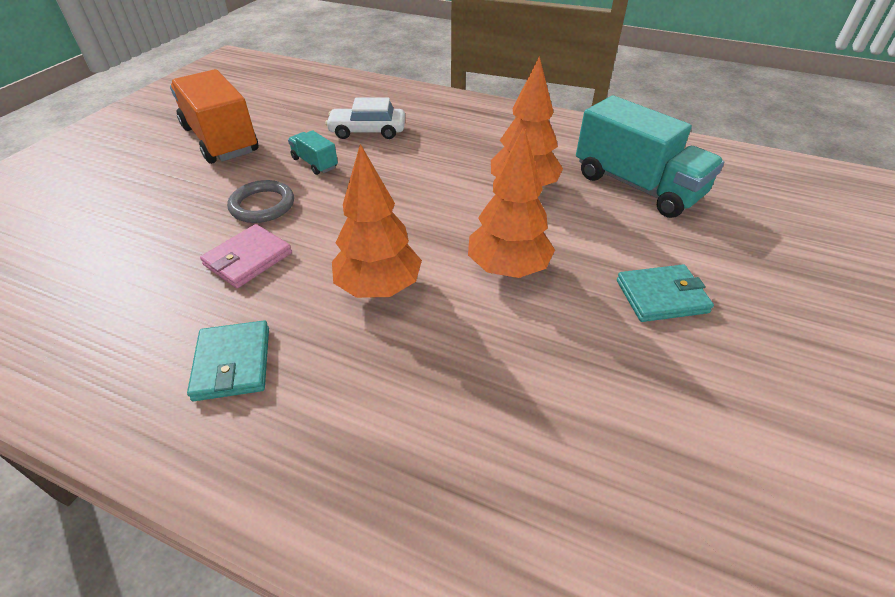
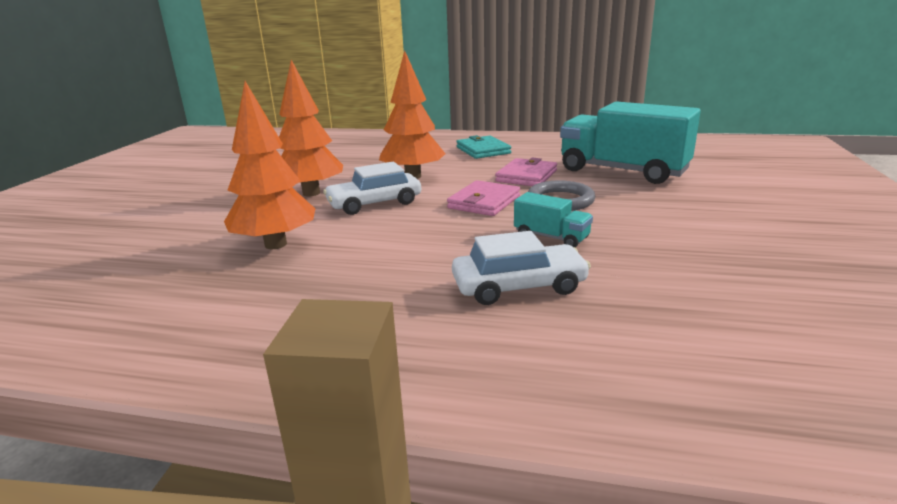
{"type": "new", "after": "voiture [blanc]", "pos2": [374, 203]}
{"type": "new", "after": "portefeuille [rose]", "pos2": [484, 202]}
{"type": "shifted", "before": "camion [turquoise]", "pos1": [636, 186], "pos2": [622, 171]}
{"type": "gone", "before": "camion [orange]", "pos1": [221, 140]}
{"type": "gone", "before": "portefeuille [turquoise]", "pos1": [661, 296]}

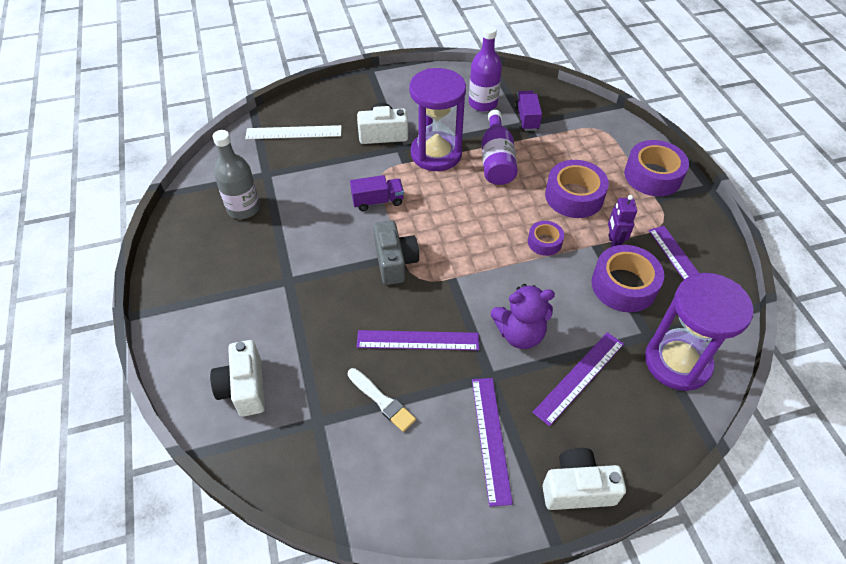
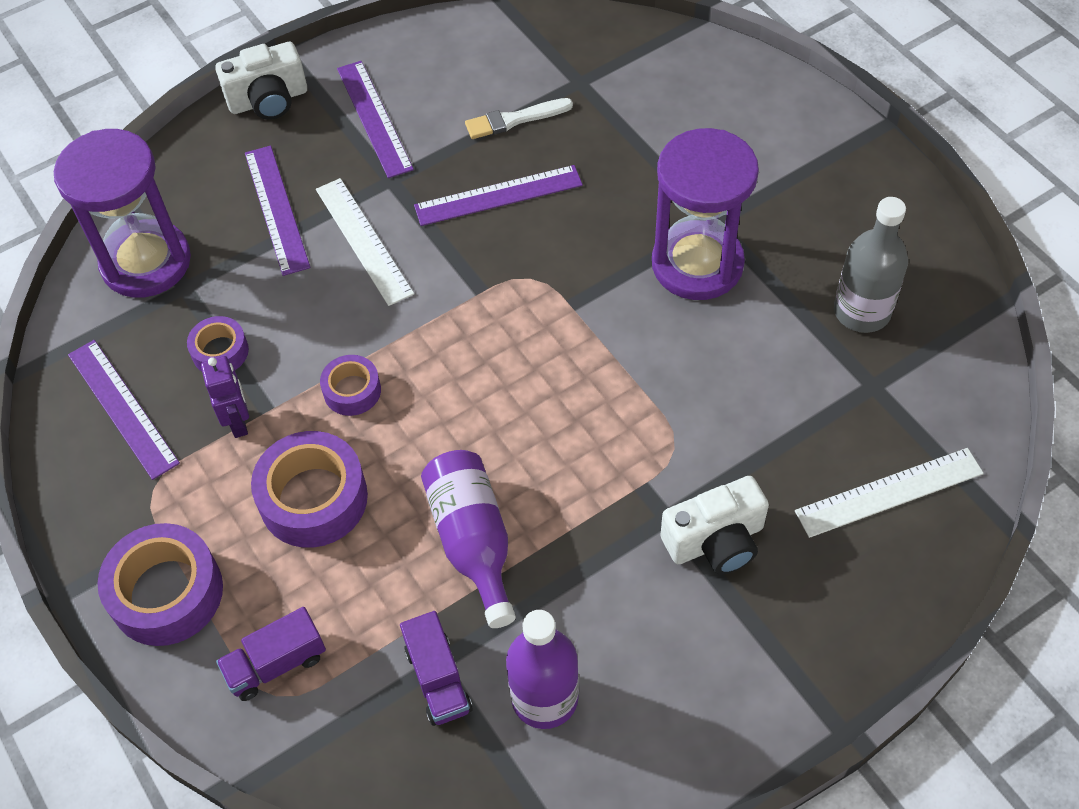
{"type": "scaled", "before": "ruban adhésif [violet]", "pos1": [624, 285], "pos2": [220, 351], "scale": 0.56}
{"type": "shifted", "before": "camion [violet]", "pos1": [378, 201], "pos2": [276, 664]}
{"type": "rotated", "before": "règle [violet]", "pos1": [579, 377], "pos2": [276, 209], "turn": -45}
{"type": "swapped", "before": "ours en peluche [violet]", "after": "règle [blanc]", "pos1": [520, 334], "pos2": [364, 240]}
{"type": "rotated", "before": "pinceau [blanc]", "pos1": [382, 401], "pos2": [514, 120], "turn": -45}
{"type": "shifted", "before": "sablier [violet]", "pos1": [436, 154], "pos2": [697, 264]}
{"type": "gone", "before": "appareil photo [blanc]", "pos1": [244, 388]}
{"type": "gone", "before": "appareil photo [gris]", "pos1": [395, 262]}

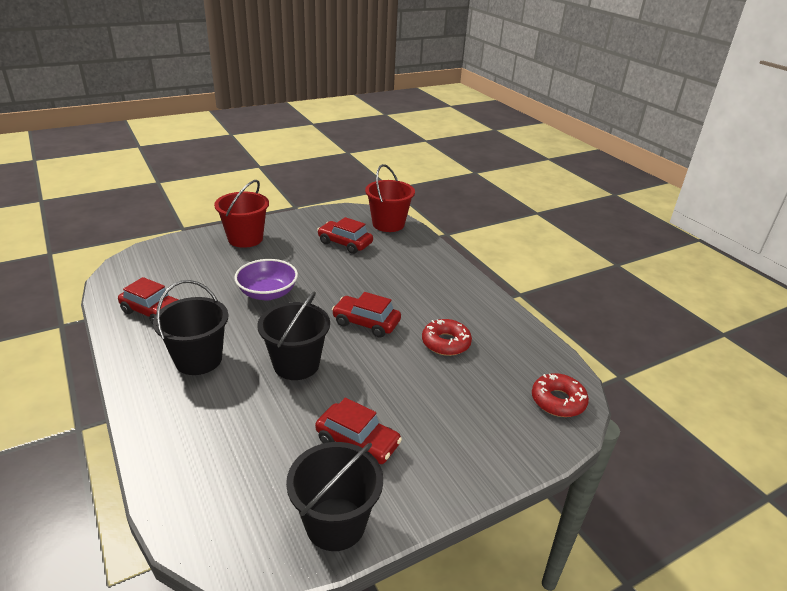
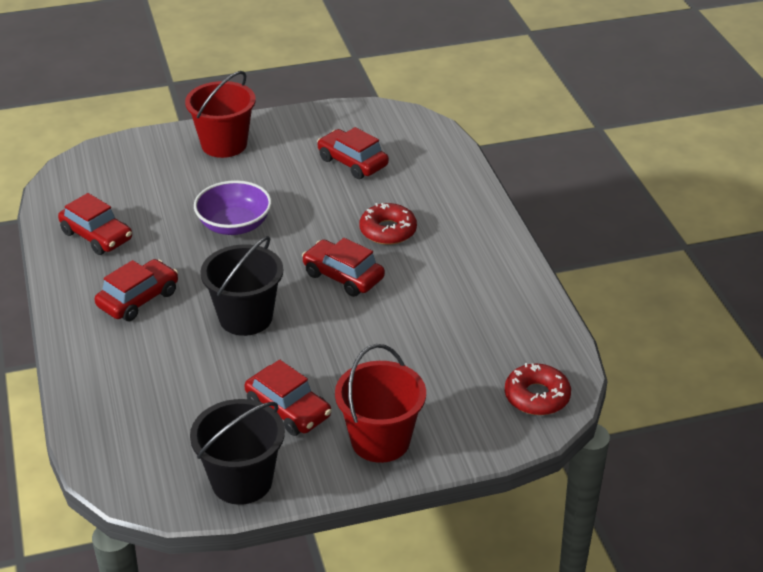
{"type": "swapped", "before": "seau [noir]", "after": "voiture [rouge]", "pos1": [198, 359], "pos2": [138, 299]}
{"type": "shifted", "before": "seau [rouge]", "pos1": [388, 224], "pos2": [380, 441]}
{"type": "shifted", "before": "beignet [rouge]", "pos1": [446, 343], "pos2": [388, 231]}

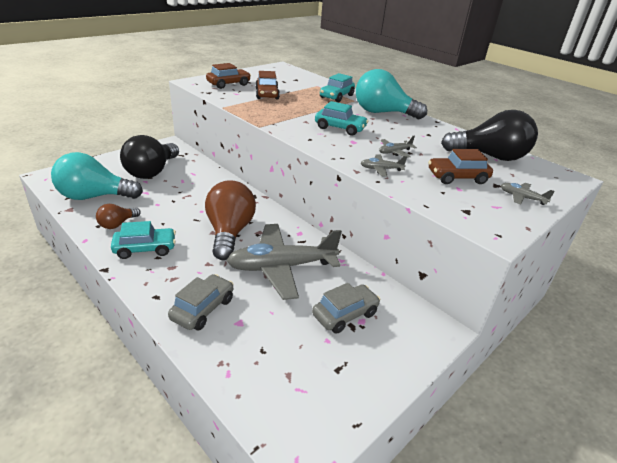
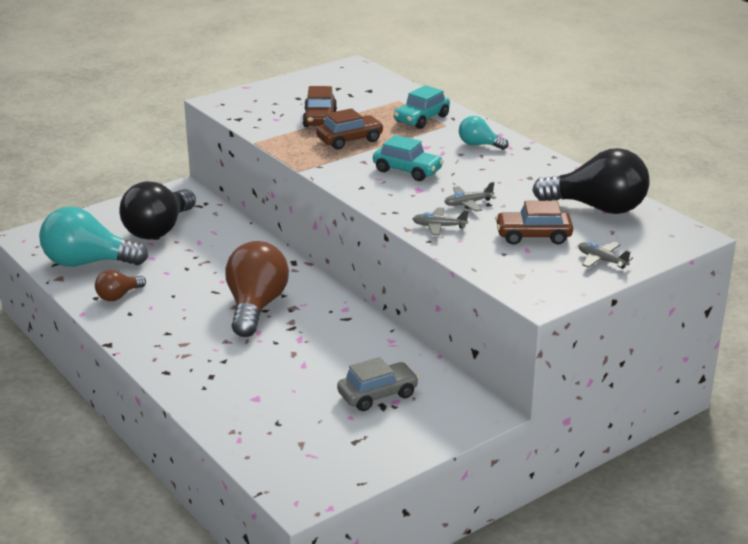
{"type": "shifted", "before": "voiture [marron]", "pos1": [228, 84], "pos2": [350, 140]}
{"type": "scaled", "before": "ampoule [turquoise]", "pos1": [382, 113], "pos2": [479, 145], "scale": 0.5}
{"type": "gone", "before": "voiture [turquoise]", "pos1": [145, 249]}
{"type": "gone", "before": "voiture [gris]", "pos1": [203, 309]}
{"type": "gone", "before": "avion [gris]", "pos1": [282, 267]}

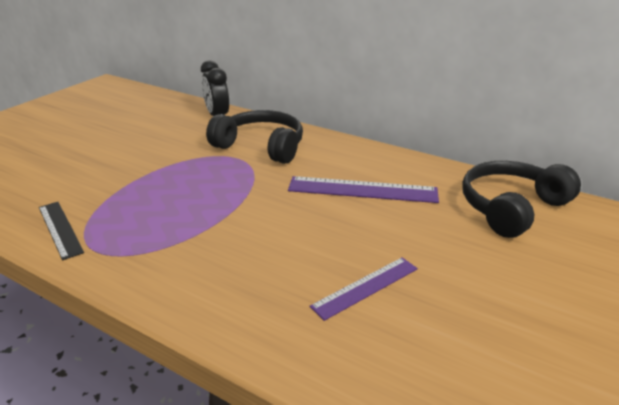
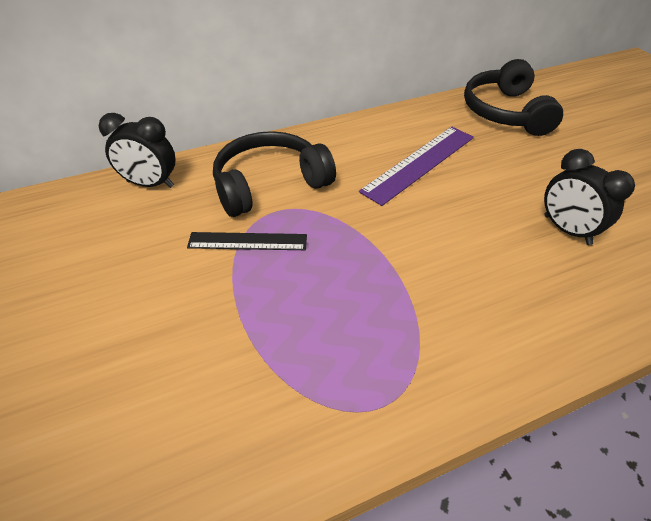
{"type": "shifted", "before": "règle [noir]", "pos1": [60, 229], "pos2": [247, 241]}
{"type": "swapped", "before": "règle [violet]", "after": "réveil [noir]", "pos1": [365, 287], "pos2": [566, 230]}

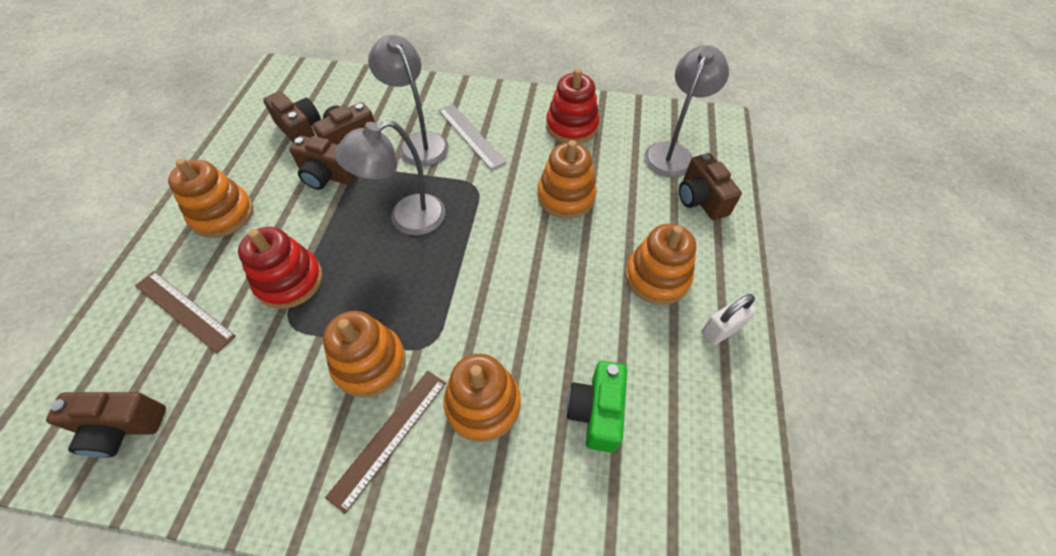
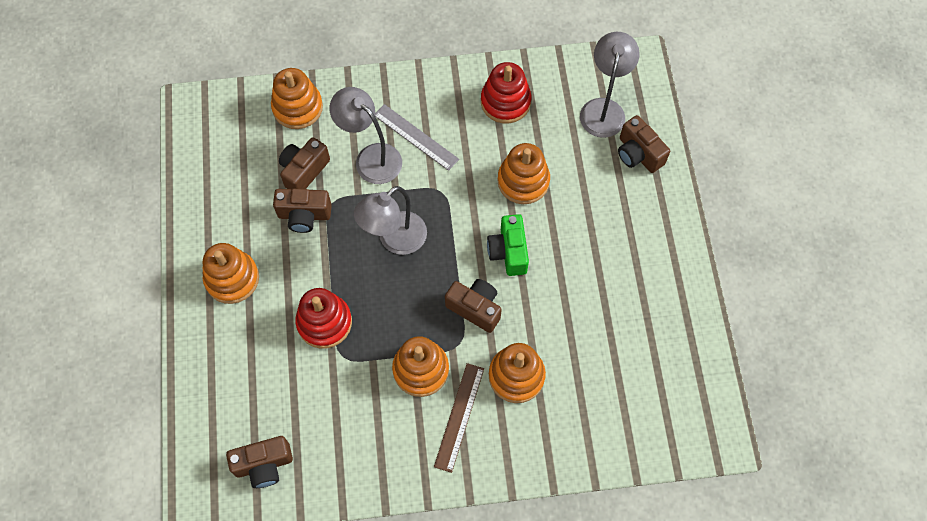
{"type": "shifted", "before": "jouet à empiler [orange]", "pos1": [657, 277], "pos2": [297, 107]}
{"type": "shifted", "before": "appareil photo [marron]", "pos1": [301, 130], "pos2": [475, 308]}
{"type": "shifted", "before": "appareil photo [vert]", "pos1": [596, 412], "pos2": [508, 252]}
{"type": "gone", "before": "règle [marron]", "pos1": [184, 310]}
{"type": "gone", "before": "cadenas [blanc]", "pos1": [721, 329]}

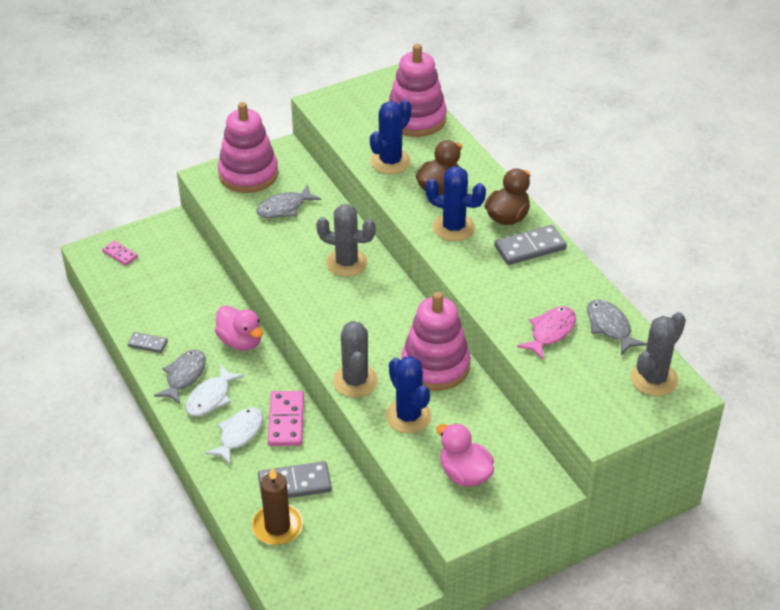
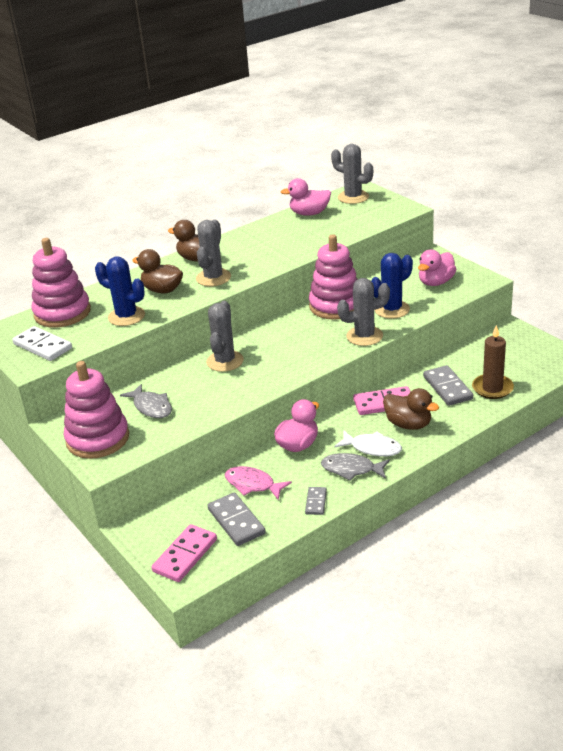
{"type": "new", "after": "domino [blanc]", "pos2": [42, 346]}
{"type": "scaled", "before": "domino [rose]", "pos1": [120, 254], "pos2": [185, 555], "scale": 1.75}
{"type": "repainted", "before": "cactus [bleu]", "after": "cactus [gris]", "pos1": [453, 227], "pos2": [213, 278]}
{"type": "shifted", "before": "domino [gris]", "pos1": [530, 247], "pos2": [236, 521]}
{"type": "shifted", "before": "poisson [rose]", "pos1": [550, 332], "pos2": [252, 484]}
{"type": "swapped", "before": "poisson [gris]", "after": "canard [rose]", "pos1": [610, 327], "pos2": [309, 213]}
{"type": "swapped", "before": "poisson [blanc]", "after": "canard [marron]", "pos1": [239, 434], "pos2": [408, 424]}

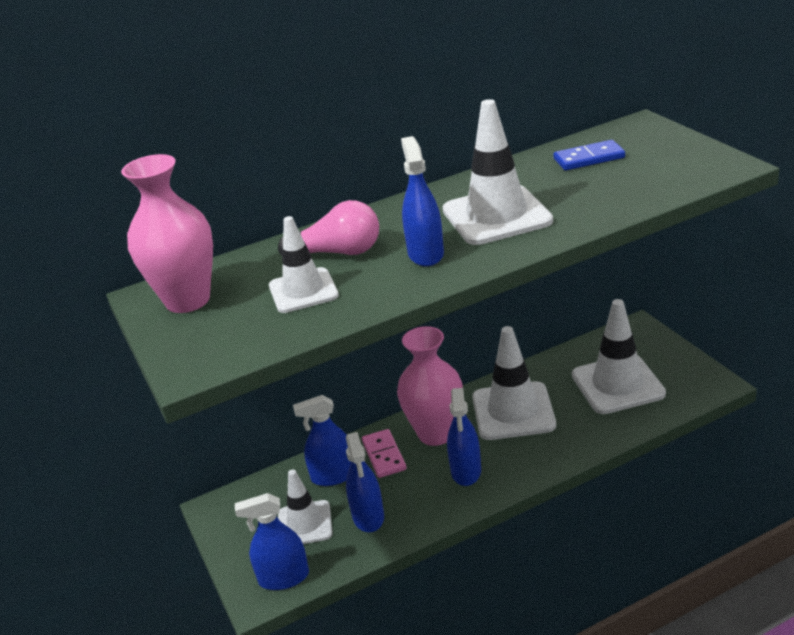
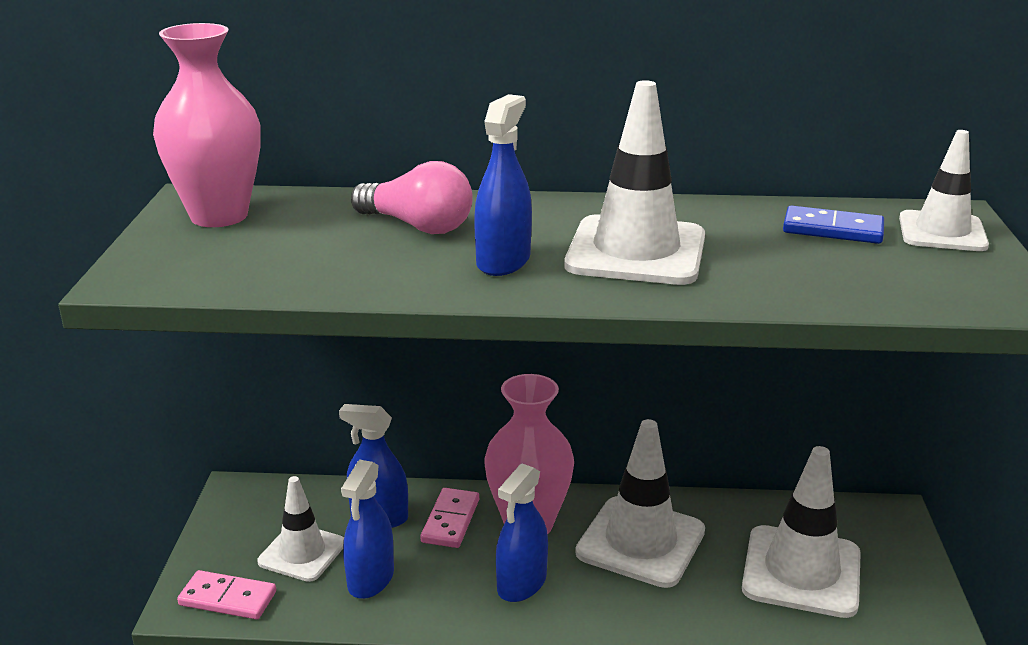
{"type": "swapped", "before": "vaporisateur [bleu]", "after": "domino [rose]", "pos1": [284, 577], "pos2": [227, 599]}
{"type": "shifted", "before": "cône de chantier [blanc]", "pos1": [303, 291], "pos2": [942, 232]}

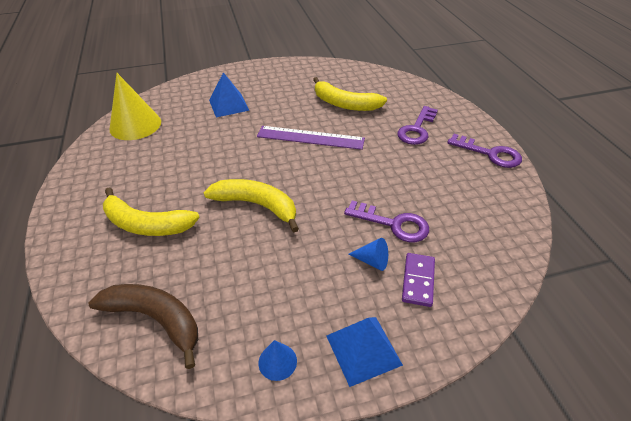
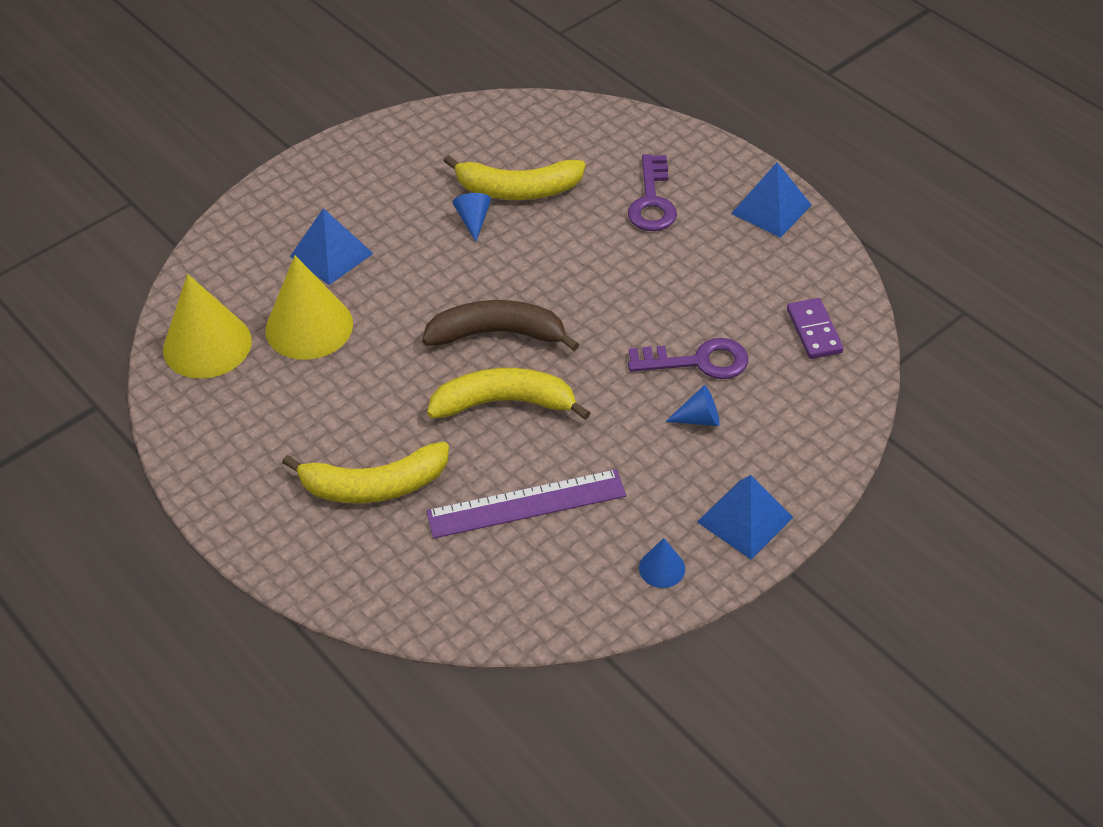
{"type": "new", "after": "cône [jaune]", "pos2": [309, 326]}
{"type": "shifted", "before": "banane [marron]", "pos1": [155, 319], "pos2": [497, 334]}
{"type": "shifted", "before": "règle [violet]", "pos1": [310, 137], "pos2": [526, 503]}
{"type": "new", "after": "cône [bleu]", "pos2": [473, 220]}
{"type": "swapped", "before": "clé [violet]", "after": "pyramide [bleu]", "pos1": [490, 154], "pos2": [771, 209]}
{"type": "shifted", "before": "domino [violet]", "pos1": [418, 280], "pos2": [814, 331]}

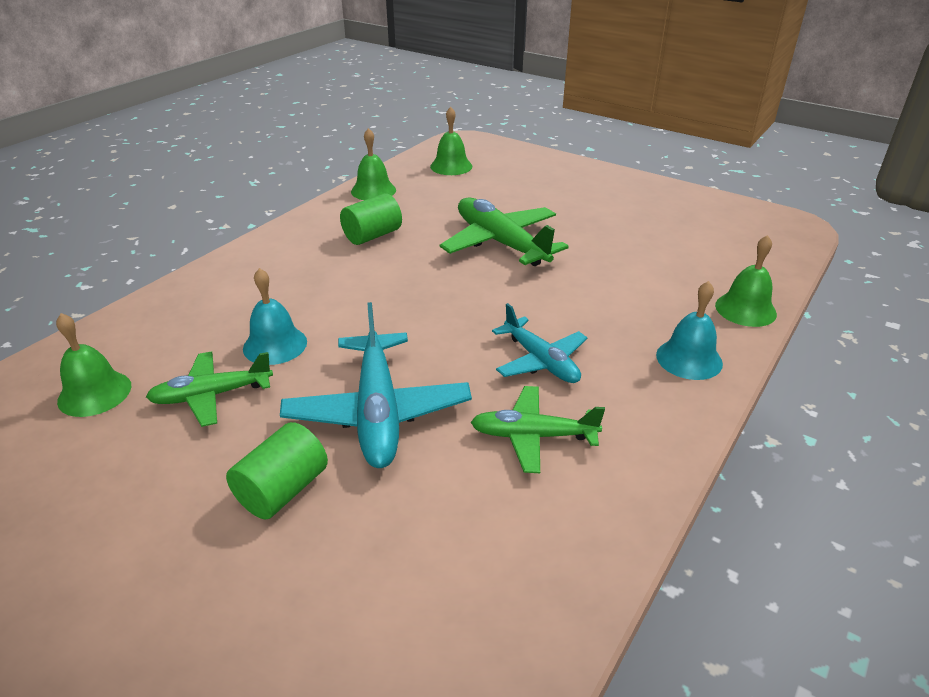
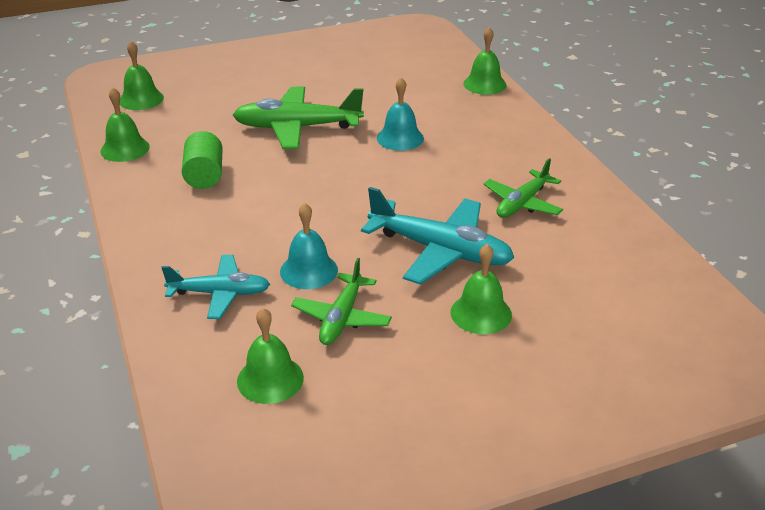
{"type": "shifted", "before": "avion [turquoise]", "pos1": [541, 361], "pos2": [220, 293]}
{"type": "shifted", "before": "cloche [turquoise]", "pos1": [689, 359], "pos2": [400, 138]}
{"type": "swapped", "before": "cylindre [vert]", "after": "cloche [vert]", "pos1": [283, 490], "pos2": [481, 313]}

